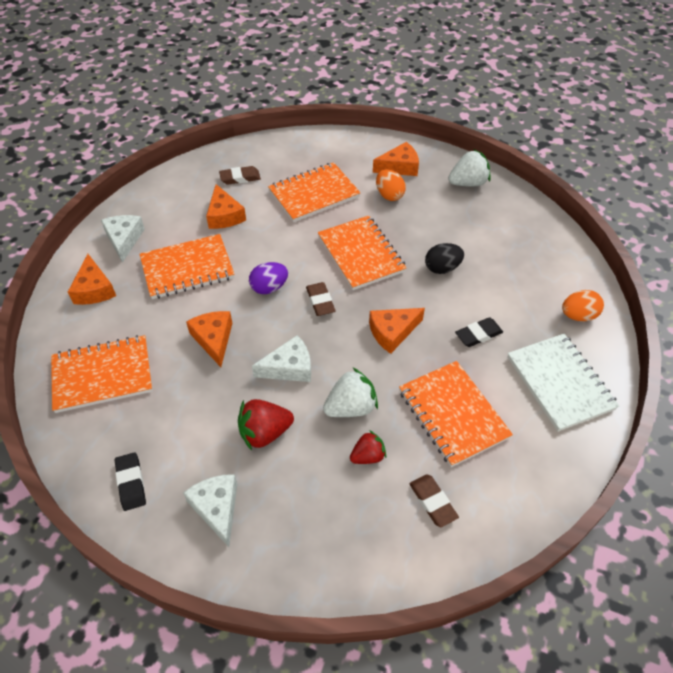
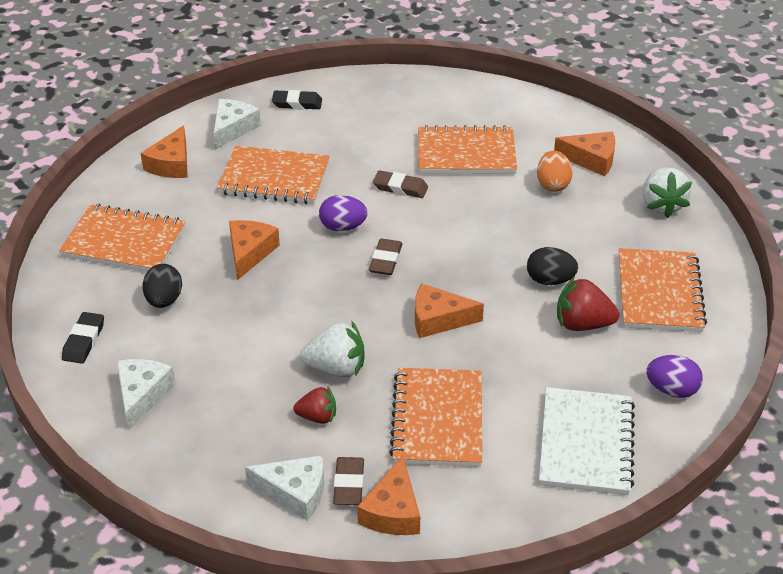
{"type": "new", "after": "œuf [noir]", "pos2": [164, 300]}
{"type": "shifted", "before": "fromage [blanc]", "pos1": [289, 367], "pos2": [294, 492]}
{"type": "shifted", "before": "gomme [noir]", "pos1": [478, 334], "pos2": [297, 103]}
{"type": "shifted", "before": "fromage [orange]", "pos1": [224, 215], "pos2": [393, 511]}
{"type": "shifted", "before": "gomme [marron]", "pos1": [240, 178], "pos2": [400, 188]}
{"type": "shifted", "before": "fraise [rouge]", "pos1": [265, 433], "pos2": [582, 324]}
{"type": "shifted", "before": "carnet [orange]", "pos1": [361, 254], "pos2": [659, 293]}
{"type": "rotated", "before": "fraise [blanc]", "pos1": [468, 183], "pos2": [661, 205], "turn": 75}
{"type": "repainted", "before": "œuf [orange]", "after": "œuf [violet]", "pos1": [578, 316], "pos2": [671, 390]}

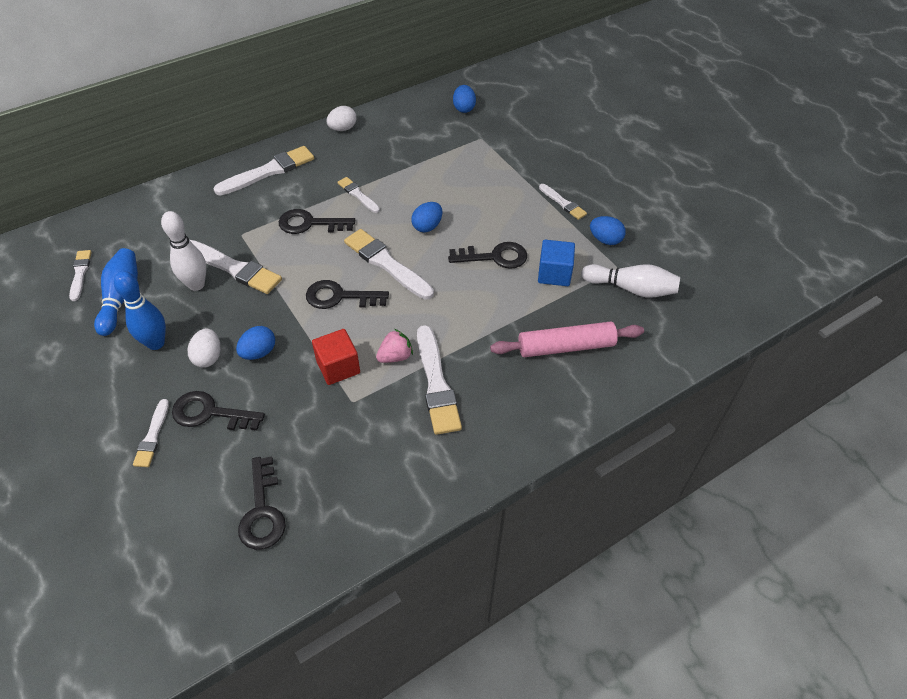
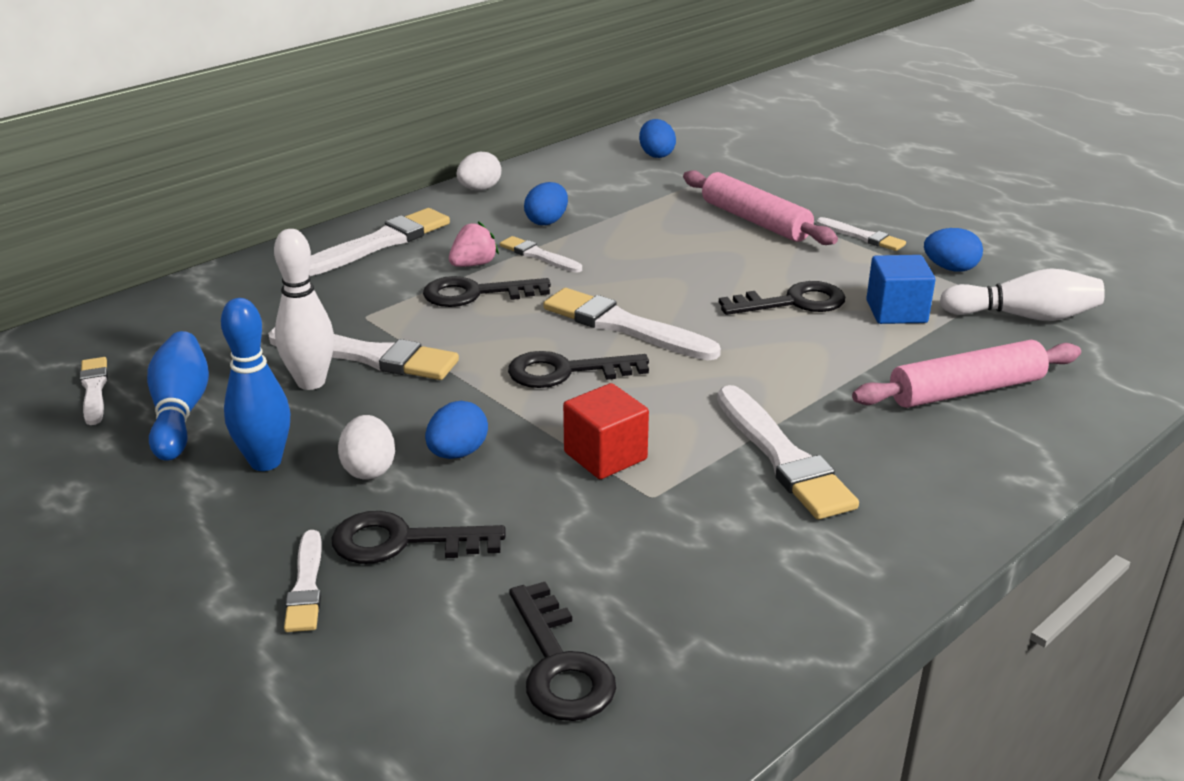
{"type": "shifted", "before": "fraise [rose]", "pos1": [395, 356], "pos2": [473, 264]}
{"type": "shifted", "before": "œuf [bleu]", "pos1": [427, 226], "pos2": [547, 221]}
{"type": "new", "after": "rouleau à pâtisserie [rose]", "pos2": [755, 221]}

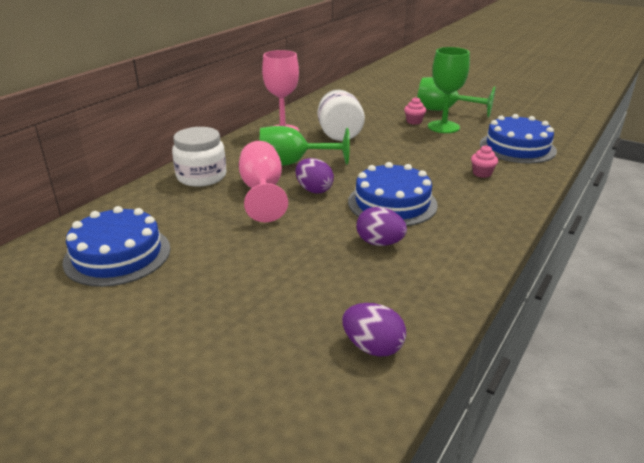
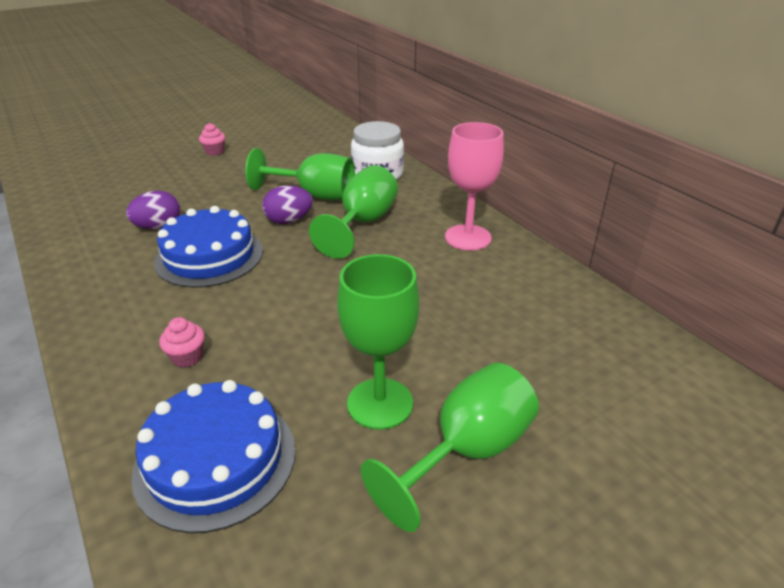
{"type": "shifted", "before": "muffin [rose]", "pos1": [414, 121], "pos2": [214, 152]}
{"type": "repainted", "before": "verre à pied [rose]", "after": "verre à pied [vert]", "pos1": [262, 191], "pos2": [315, 195]}
{"type": "gone", "before": "gâteau [bleu]", "pos1": [117, 255]}
{"type": "gone", "before": "bocal [blanc]", "pos1": [339, 135]}
{"type": "gone", "before": "œuf [violet]", "pos1": [373, 347]}

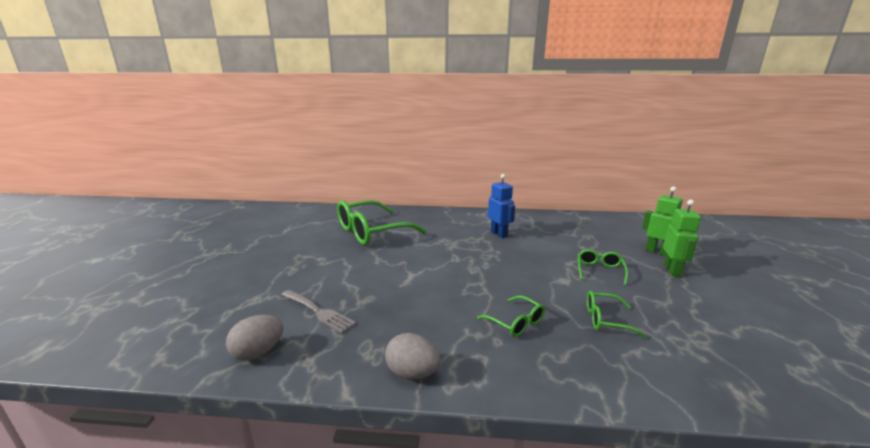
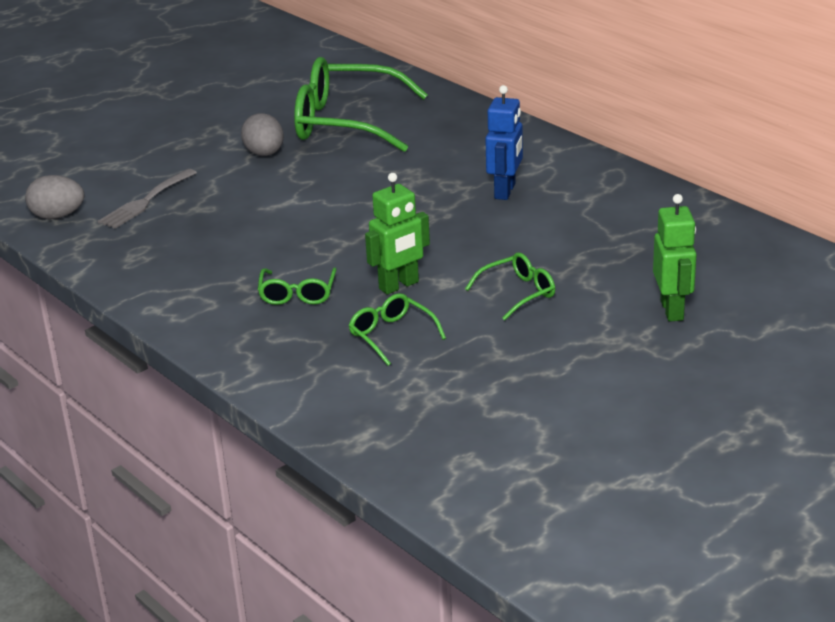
{"type": "rotated", "before": "fourchette [gris]", "pos1": [318, 311], "pos2": [146, 201], "turn": 45}
{"type": "shifted", "before": "œuf [gris]", "pos1": [412, 373], "pos2": [265, 154]}
{"type": "shifted", "before": "robot [vert]", "pos1": [672, 270], "pos2": [399, 286]}

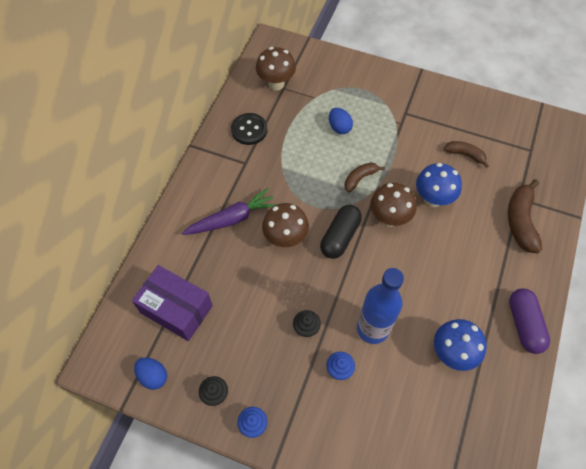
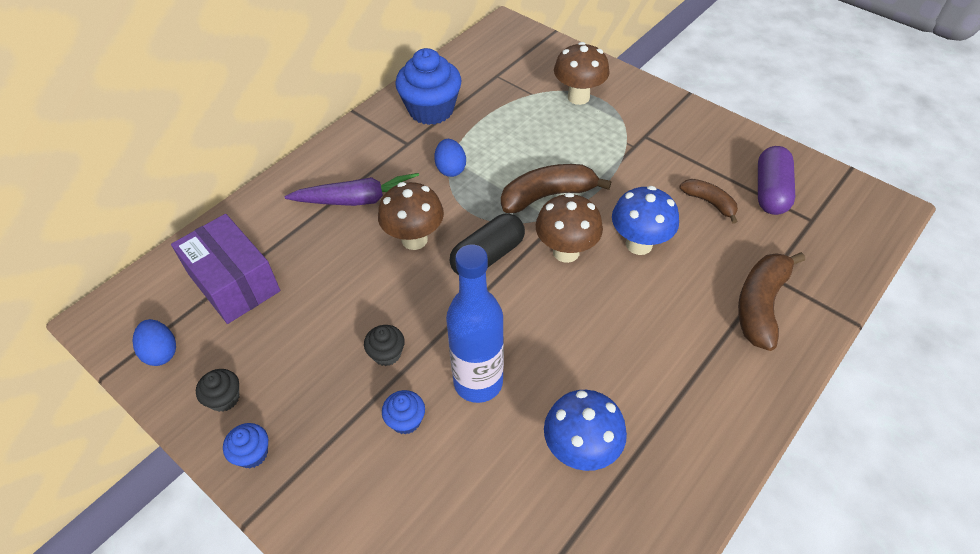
{"type": "swapped", "before": "bouton [noir]", "after": "muffin [bleu]", "pos1": [249, 130], "pos2": [431, 110]}
{"type": "shifted", "before": "œuf [bleu]", "pos1": [339, 127], "pos2": [450, 169]}
{"type": "scaled", "before": "banane [marron]", "pos1": [360, 178], "pos2": [548, 195], "scale": 1.67}
{"type": "shifted", "before": "champignon [marron]", "pos1": [276, 84], "pos2": [578, 97]}
{"type": "shifted", "before": "gélule [violet]", "pos1": [524, 324], "pos2": [770, 191]}

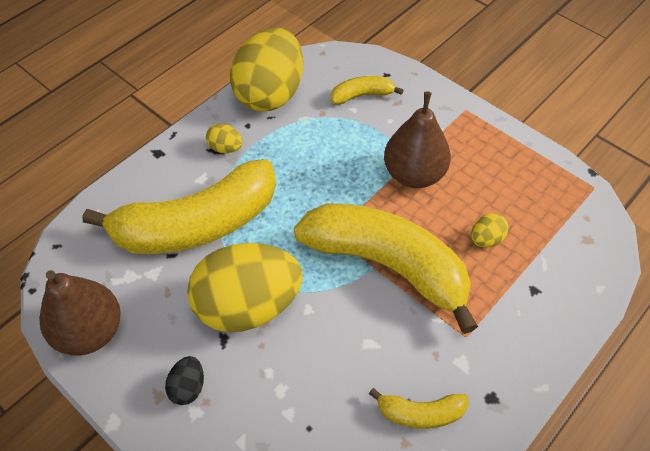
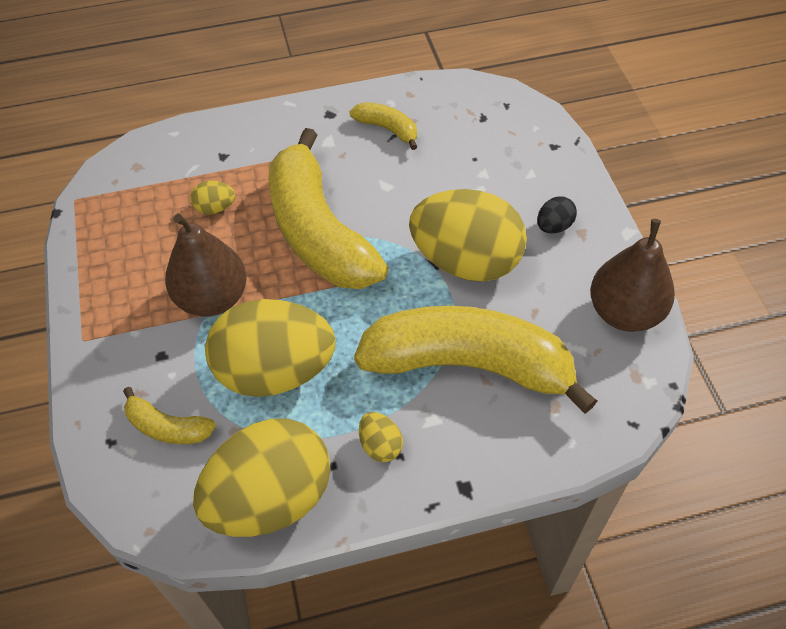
{"type": "new", "after": "œuf [jaune]", "pos2": [275, 371]}

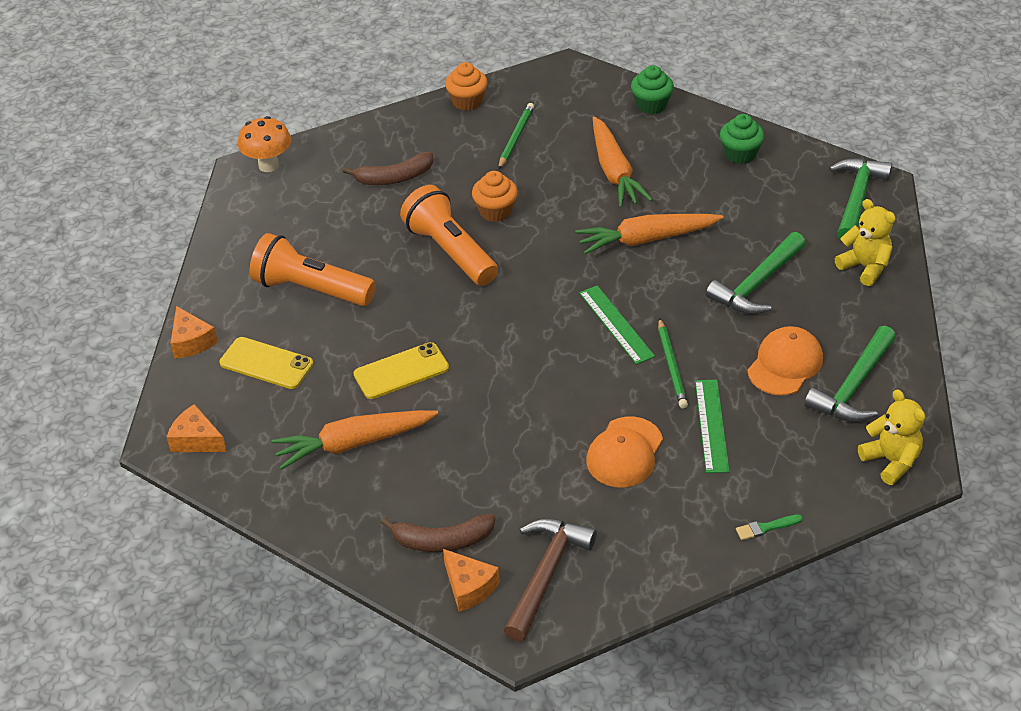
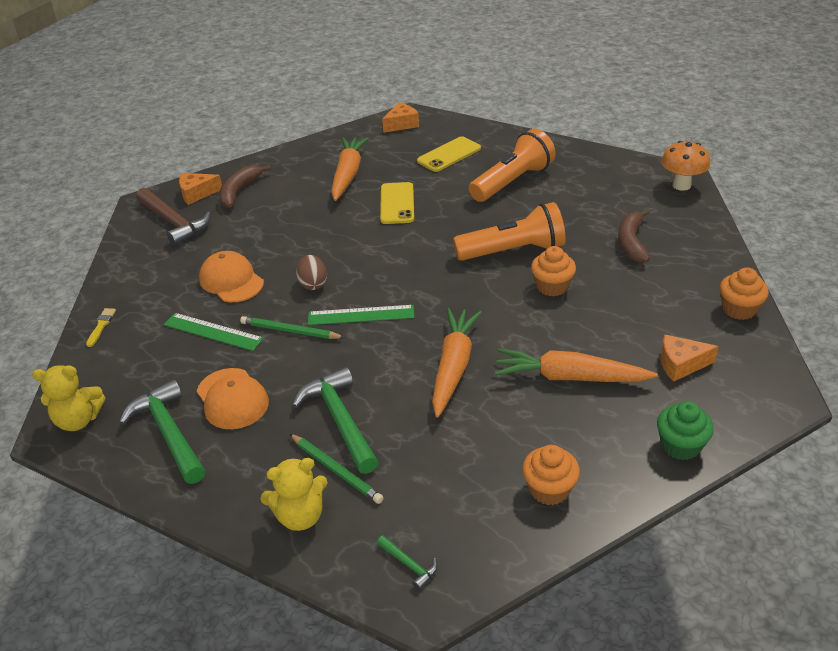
{"type": "repainted", "before": "pinceau [vert]", "after": "pinceau [jaune]", "pos1": [766, 528], "pos2": [101, 326]}
{"type": "shifted", "before": "crayon [vert]", "pos1": [516, 138], "pos2": [336, 470]}
{"type": "new", "after": "œuf [marron]", "pos2": [313, 284]}
{"type": "scaled", "before": "marteau [vert]", "pos1": [857, 198], "pos2": [409, 565], "scale": 0.45}
{"type": "repainted", "before": "muffin [vert]", "after": "muffin [orange]", "pos1": [740, 154], "pos2": [549, 489]}
{"type": "shifted", "before": "fromage [orange]", "pos1": [191, 341], "pos2": [681, 364]}

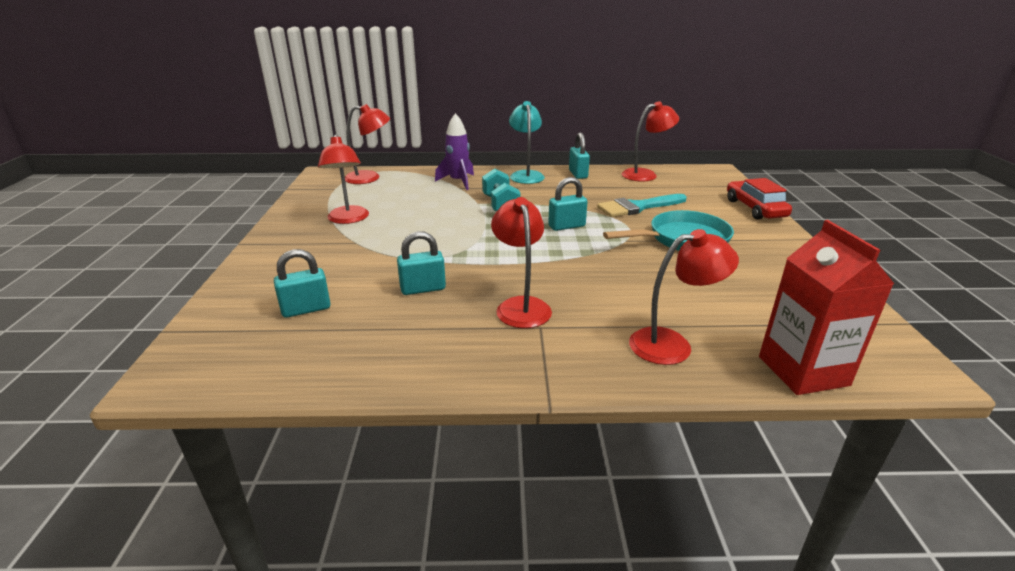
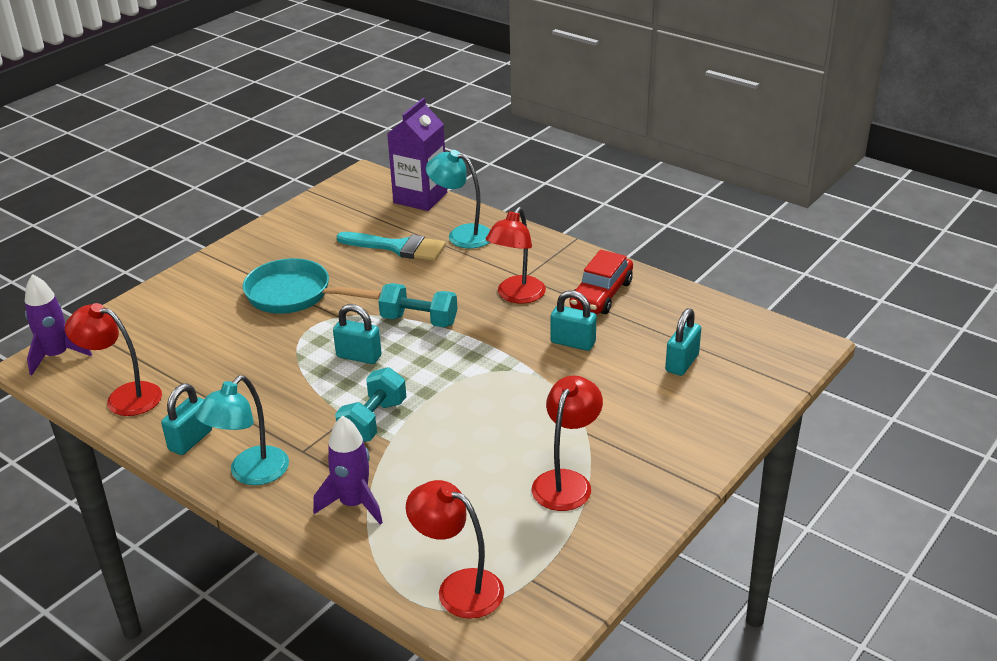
{"type": "new", "after": "fusée [violet]", "pos2": [57, 356]}
{"type": "shifted", "before": "pinceau [turquoise]", "pos1": [637, 207], "pos2": [398, 247]}
{"type": "new", "after": "haltère [turquoise]", "pos2": [419, 321]}
{"type": "repainted", "before": "brique de lait [rouge]", "after": "brique de lait [violet]", "pos1": [803, 371], "pos2": [420, 198]}
{"type": "repainted", "before": "lampe [rouge]", "after": "lampe [turquoise]", "pos1": [672, 344], "pos2": [462, 234]}
{"type": "shifted", "before": "voiture [rouge]", "pos1": [755, 208], "pos2": [601, 294]}
{"type": "rotated", "before": "cadenas [turquoise]", "pos1": [306, 309], "pos2": [682, 363], "turn": -75}

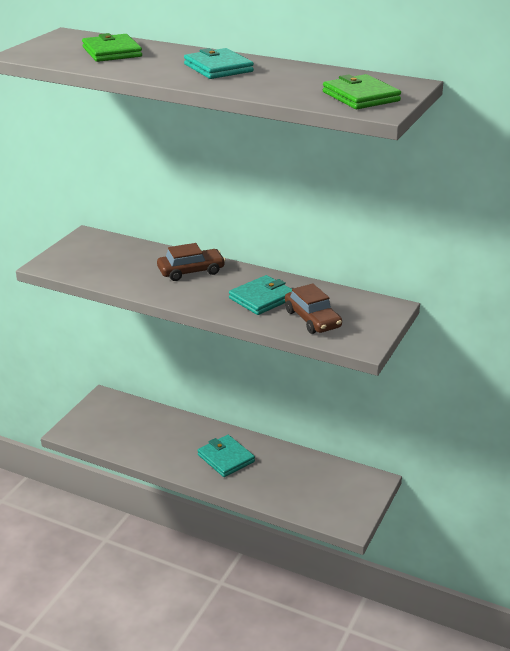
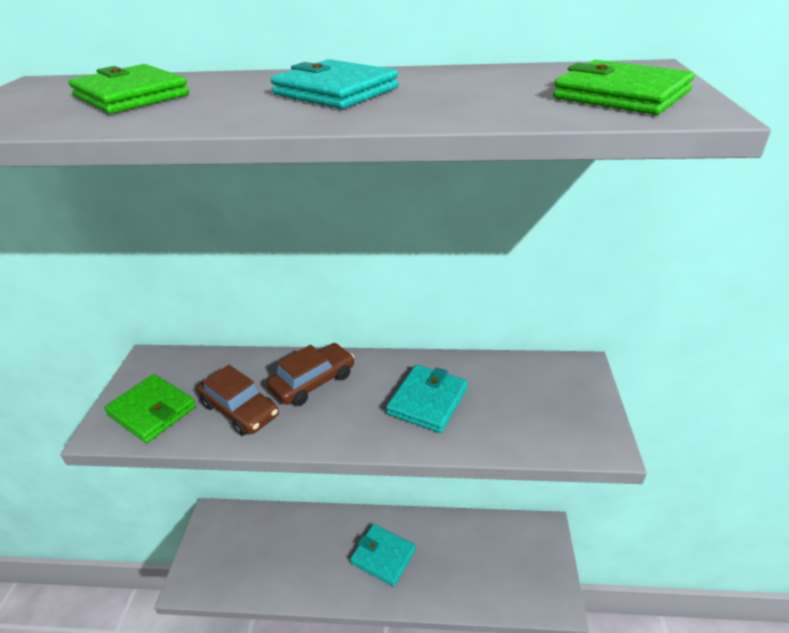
{"type": "new", "after": "portefeuille [vert]", "pos2": [152, 411]}
{"type": "shifted", "before": "voiture [marron]", "pos1": [312, 319], "pos2": [240, 410]}

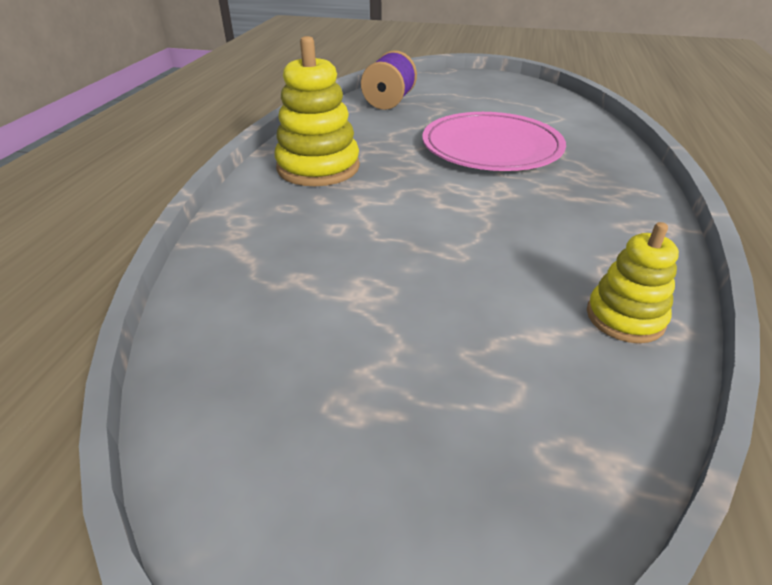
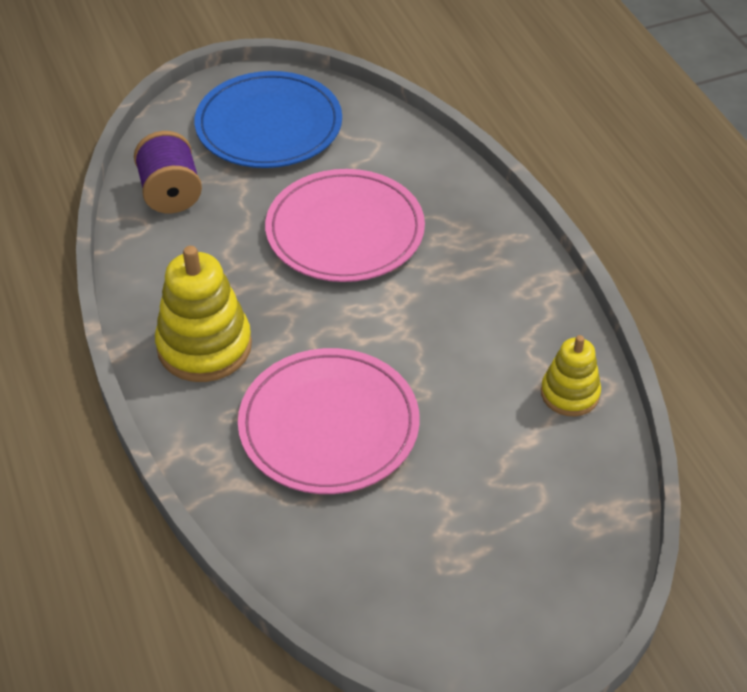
{"type": "new", "after": "assiette [bleu]", "pos2": [269, 125]}
{"type": "new", "after": "assiette [rose]", "pos2": [329, 425]}

